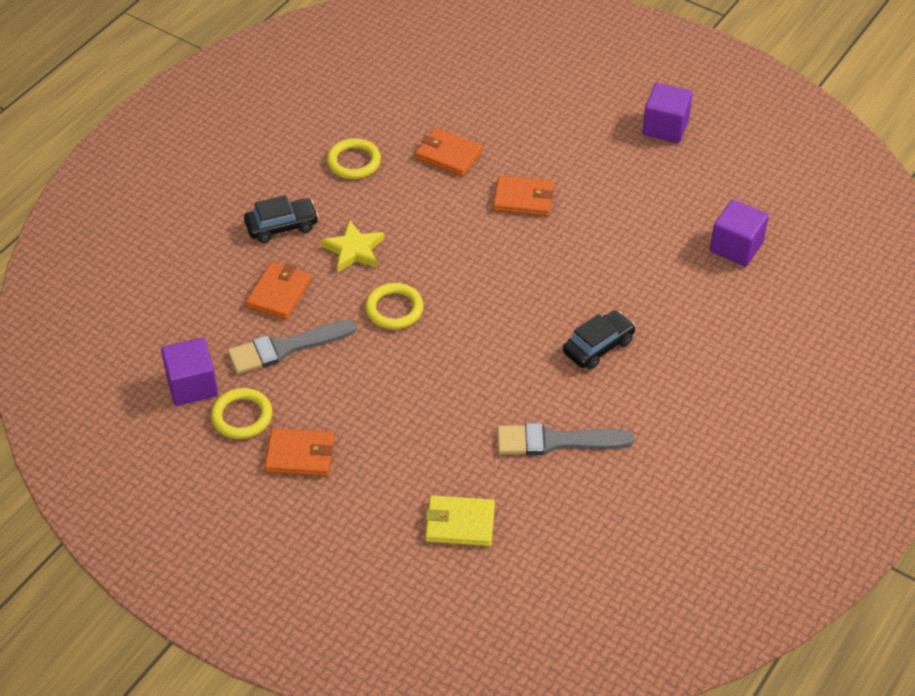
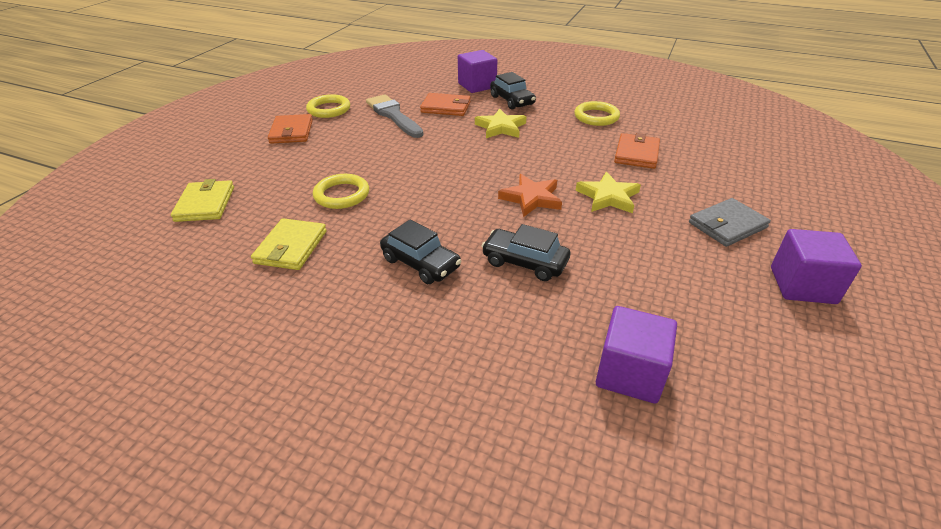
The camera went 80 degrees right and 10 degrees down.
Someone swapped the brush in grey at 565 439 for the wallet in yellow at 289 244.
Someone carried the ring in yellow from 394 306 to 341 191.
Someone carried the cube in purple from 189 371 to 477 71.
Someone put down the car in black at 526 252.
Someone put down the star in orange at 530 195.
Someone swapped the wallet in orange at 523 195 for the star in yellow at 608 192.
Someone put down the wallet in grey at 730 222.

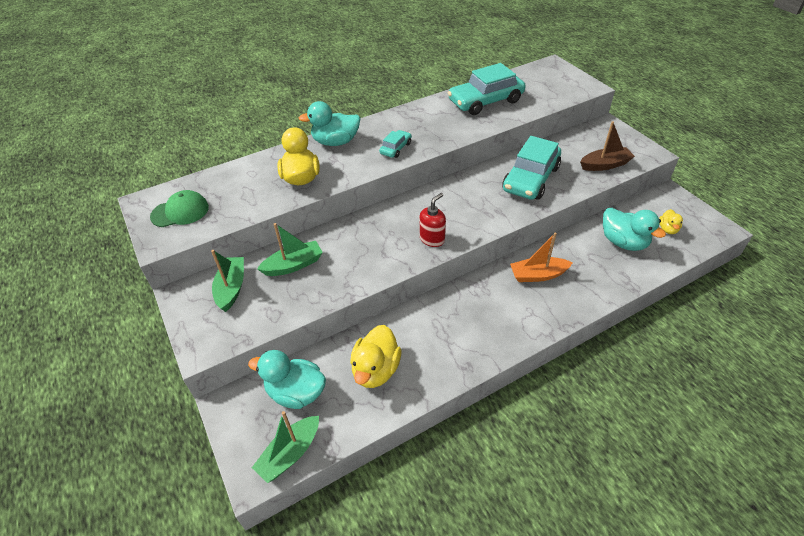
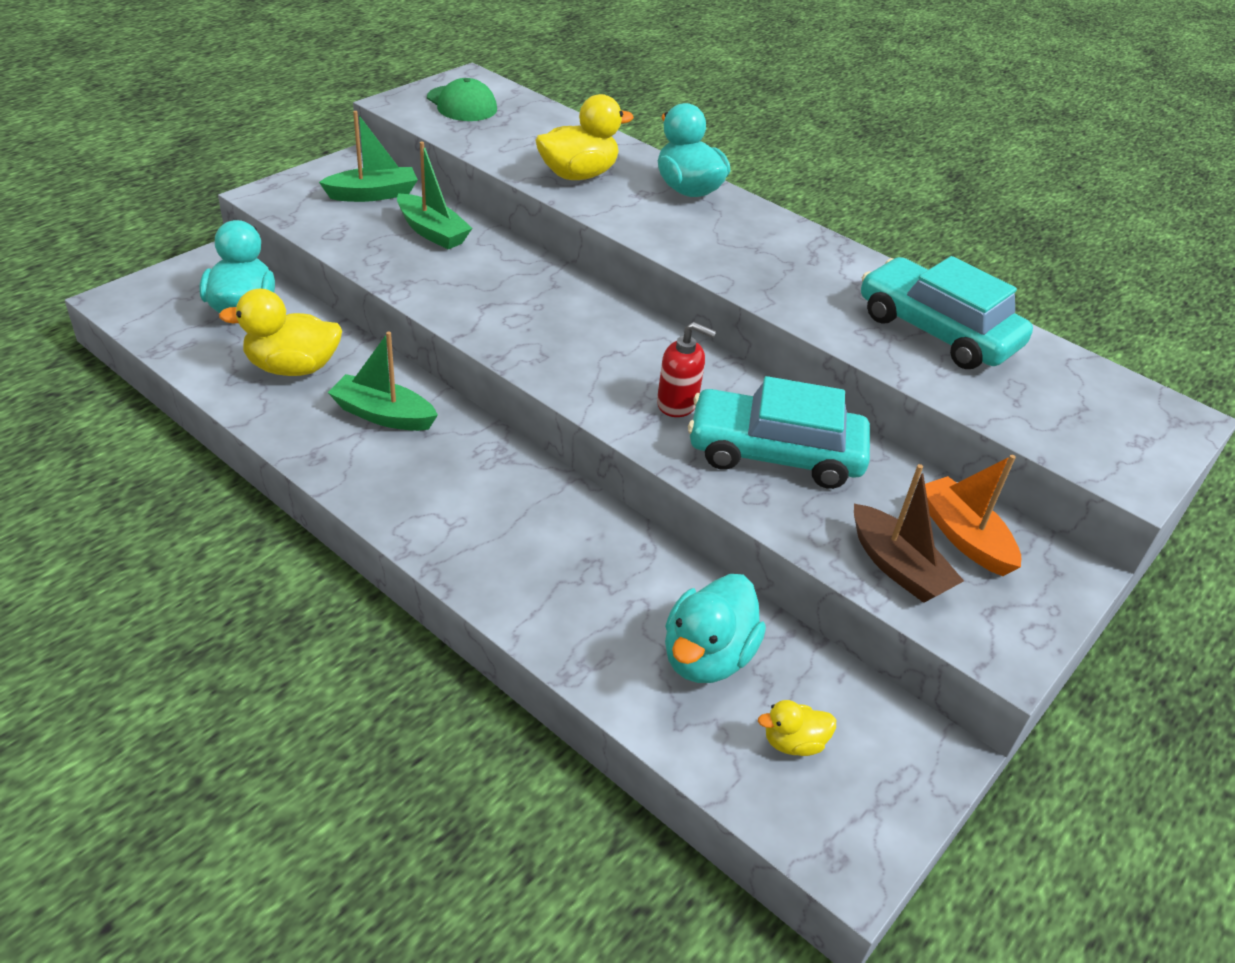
The camera went 65 degrees right and 5 degrees down.
Someone carried the boat in green from 285 447 to 383 381.
Someone carried the soap dispenser in red from 433 220 to 686 369.
Someone carried the boat in orange from 541 257 to 973 515.
Someone took away the car in turquoise at 395 144.

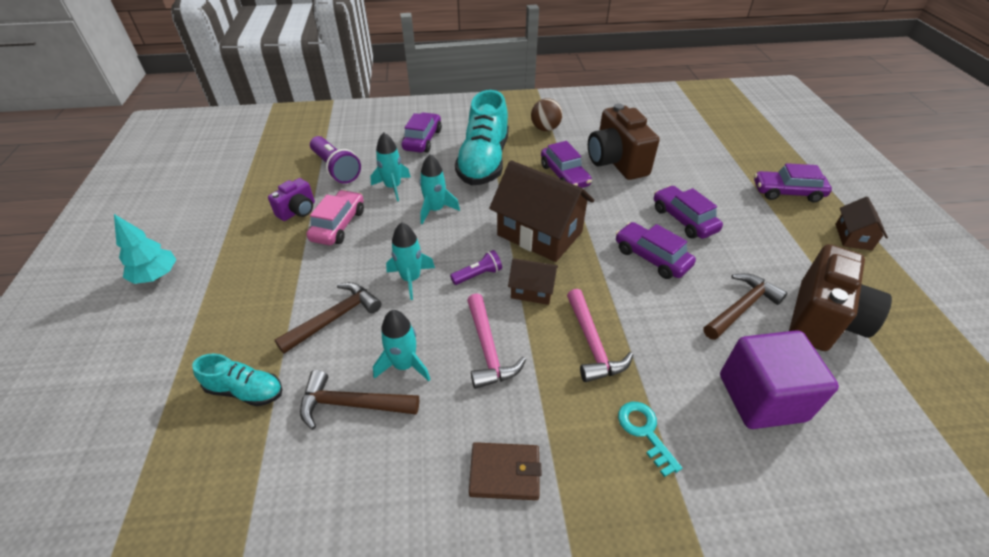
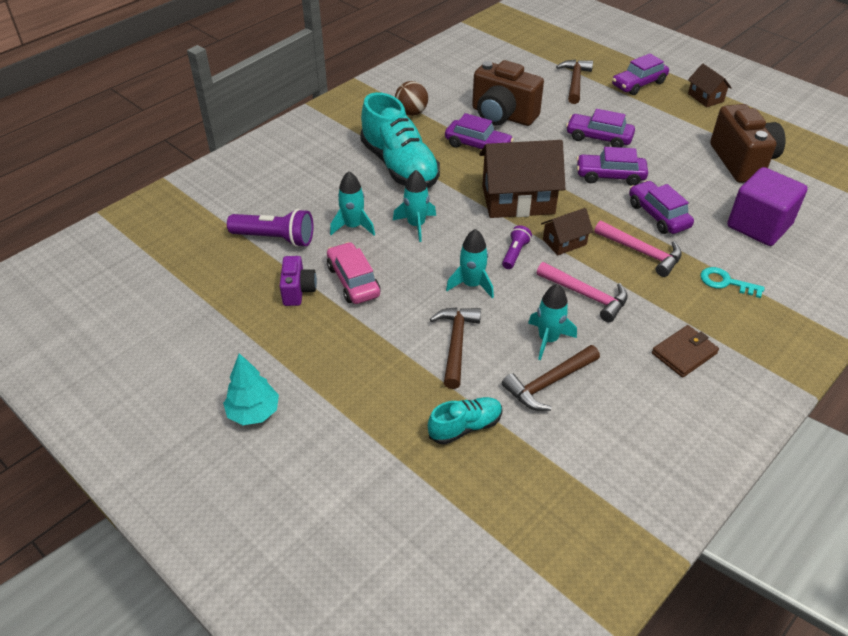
The camera went 40 degrees left and 0 degrees up.
Someone carried the hammer in brown from 745 306 to 574 82.
Someone carried the car in purple from 422 132 to 661 207.

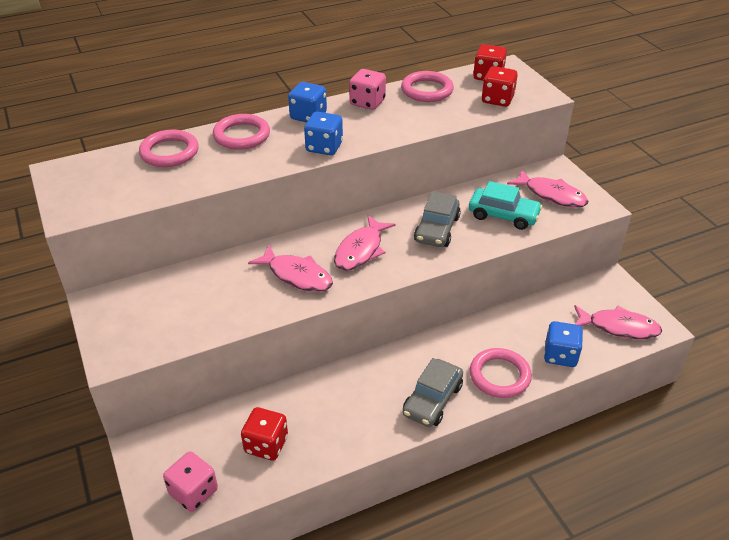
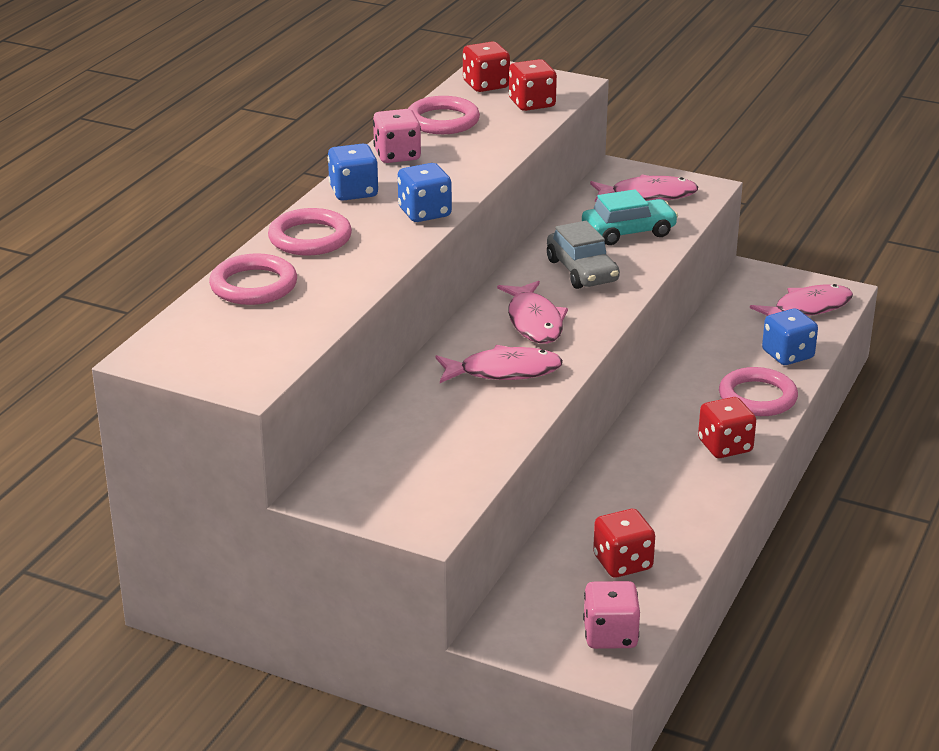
The camera went 40 degrees left and 10 degrees down.
Someone swapped the car in grey at 433 392 for the dice in red at 727 427.

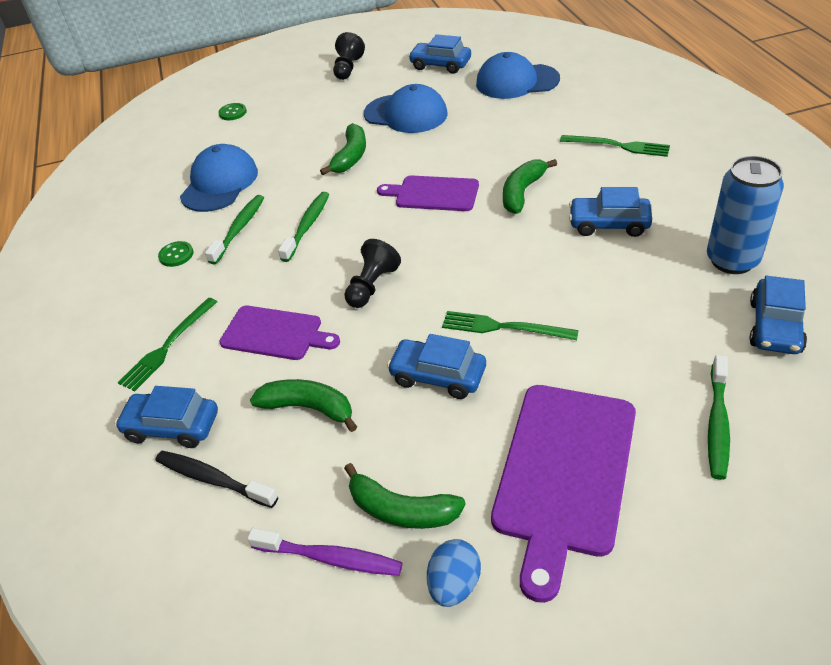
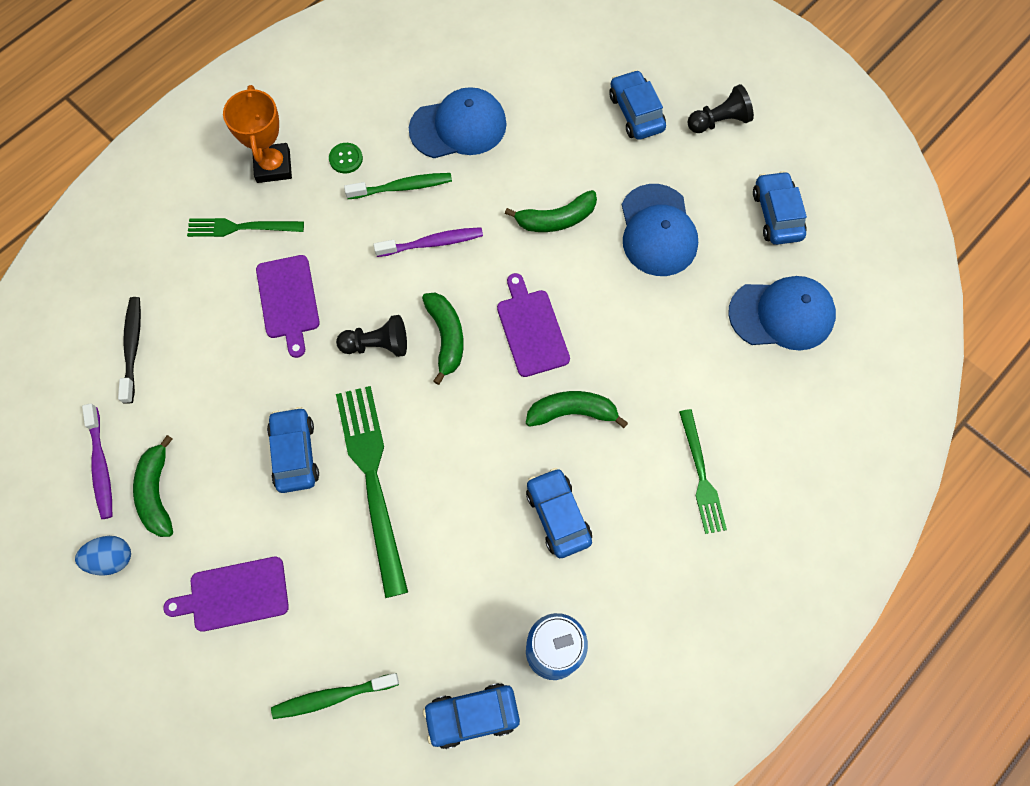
The camera went 55 degrees right and 25 degrees up.
Someone scaled the cutting board in purple at 563 494 by 0.61.
Someone put down the trophy in orange at 257 134.
Someone scaled the fork in green at 510 325 by 1.70.
Someone repainted the toothbrush in green at 304 227, which became the toothbrush in purple at 428 242.
Someone carried the banana in green from 303 405 to 443 339.
Someone carried the car in blue from 166 417 to 637 105.
Someone rotated the cap in blue at 518 75 by 120 degrees clockwise.
Someone took away the button in green at 232 111.

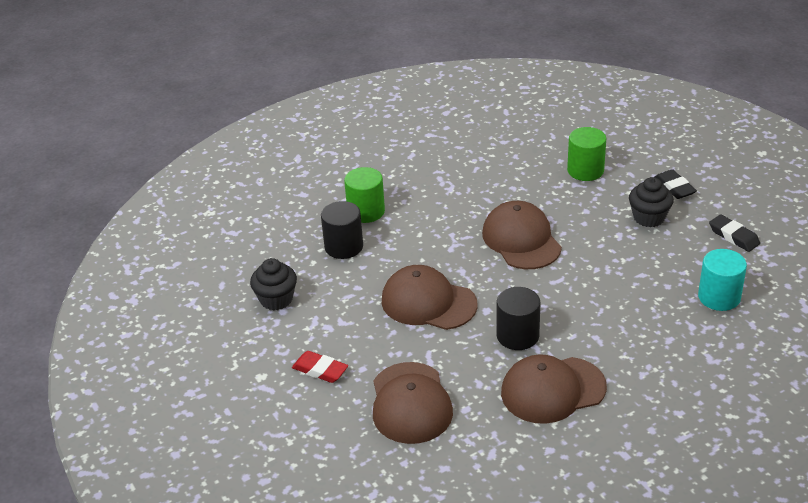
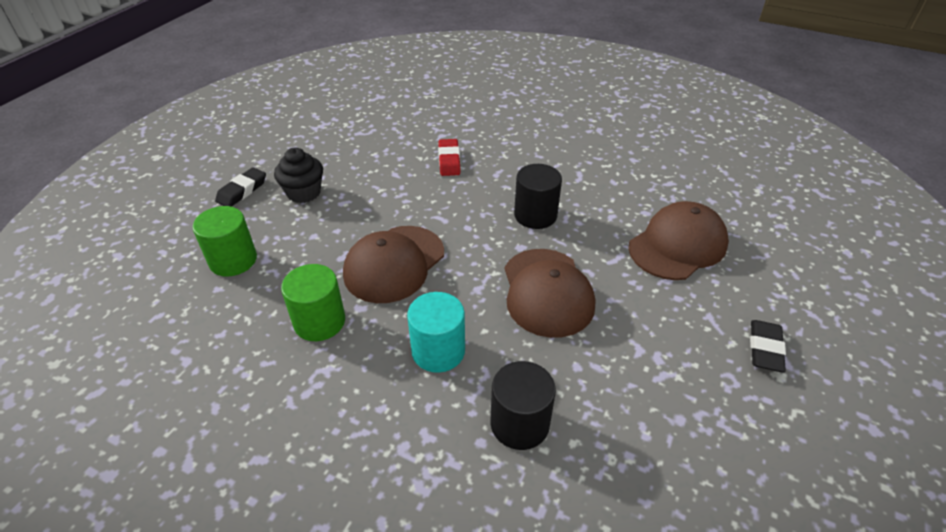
The camera went 125 degrees left and 5 degrees up.
Someone carried the cylinder in green from 364 195 to 313 302.
Someone carried the cylinder in turquoise from 722 280 to 436 332.
Someone carried the eraser in red from 320 367 to 449 157.
Someone carried the eraser in black from 734 233 to 768 346.
Someone took away the cupcake in black at 273 284.
Someone took away the cap in brown at 554 389.

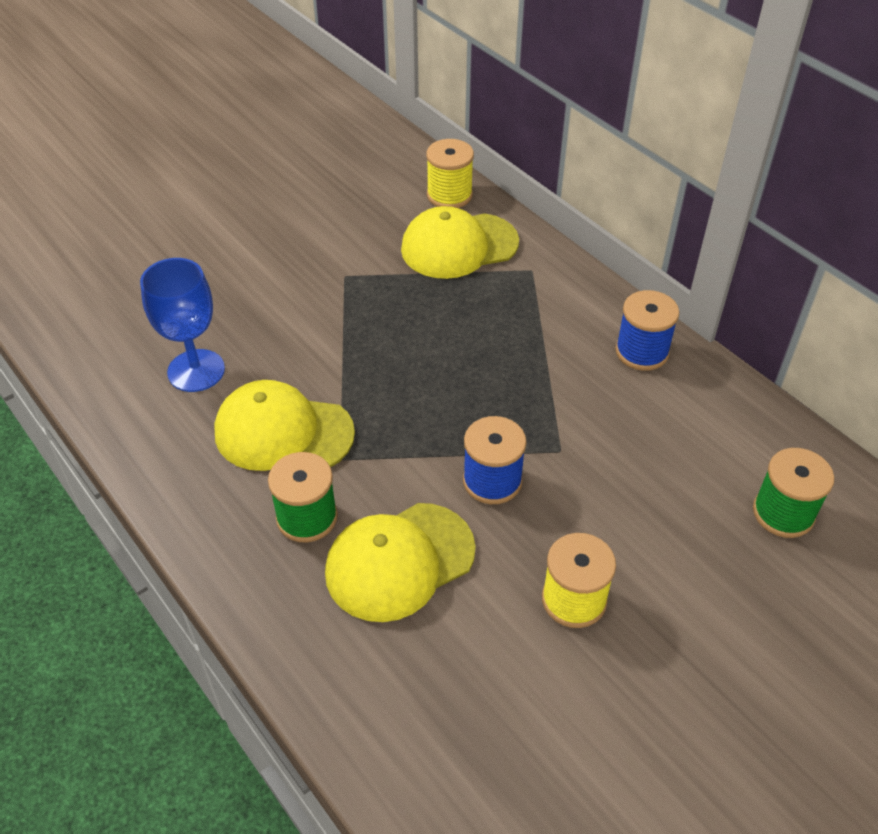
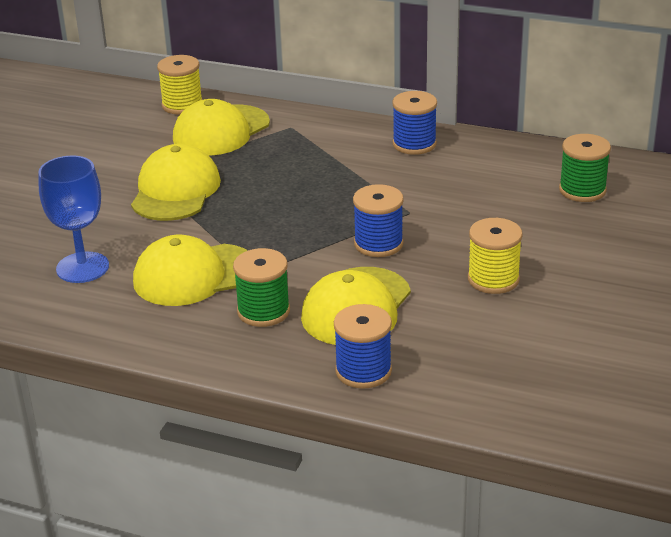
The camera went 30 degrees left and 15 degrees down.
Someone put down the cap in yellow at 176 182.
Someone put down the spool in blue at 363 346.

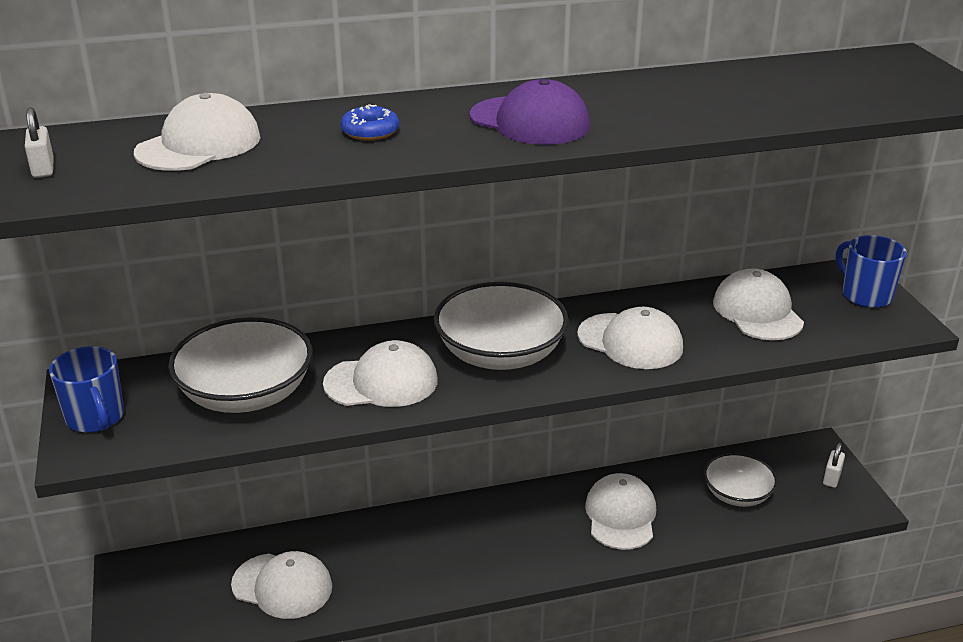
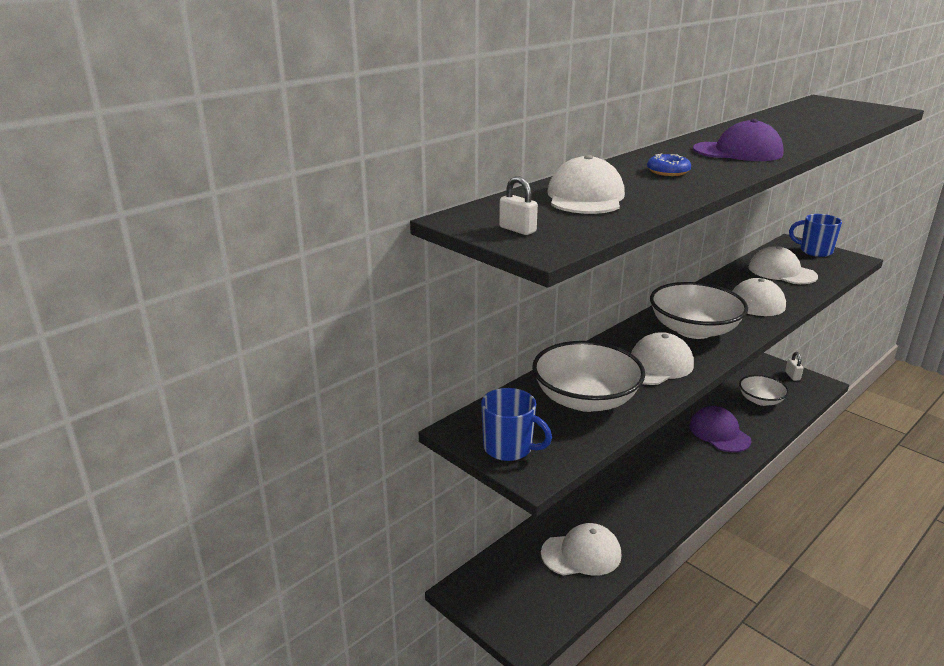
The camera went 30 degrees left and 5 degrees down.
Someone repainted the cap in white at 620 511, which became the cap in purple at 720 429.

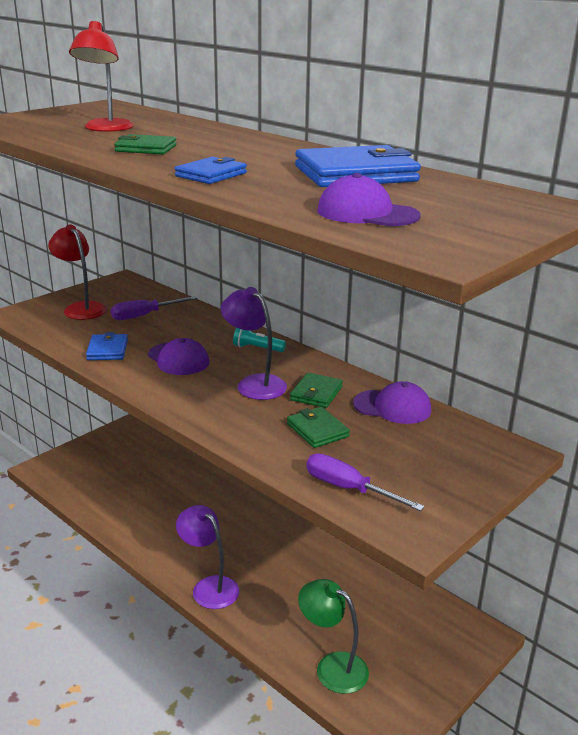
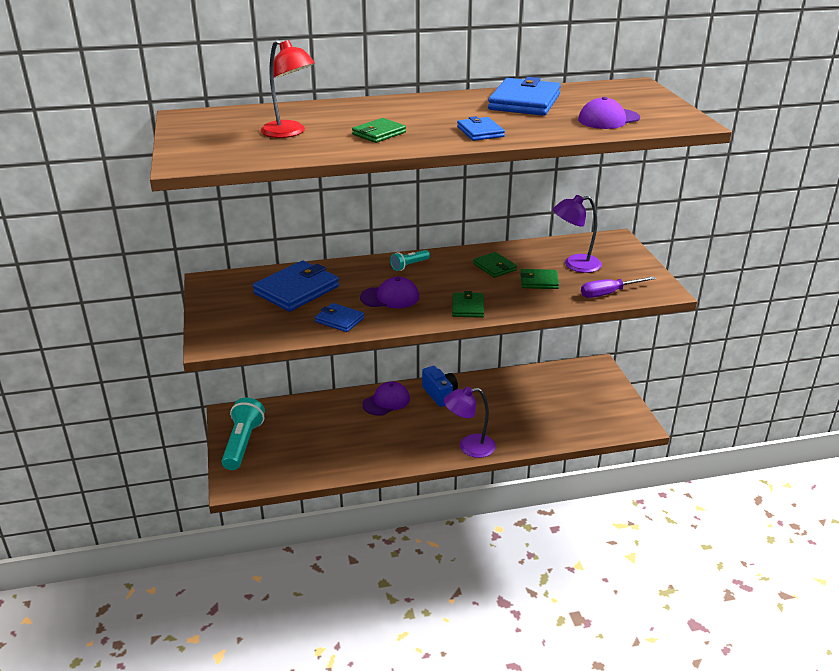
The camera went 55 degrees left and 5 degrees up.
Someone put down the flashlight in turquoise at 243 434.
Someone swapped the screwdriver in purple at 154 308 for the wallet in blue at 296 286.
Someone carried the cap in purple from 392 402 to 386 399.
Someone put down the camera in blue at 440 386.
Someone put down the wallet in green at 468 304.
Someone carried the lamp in purple from 254 343 to 577 234.
Someone took away the lamp in red at 77 272.
Someone took away the lamp in green at 333 636.

